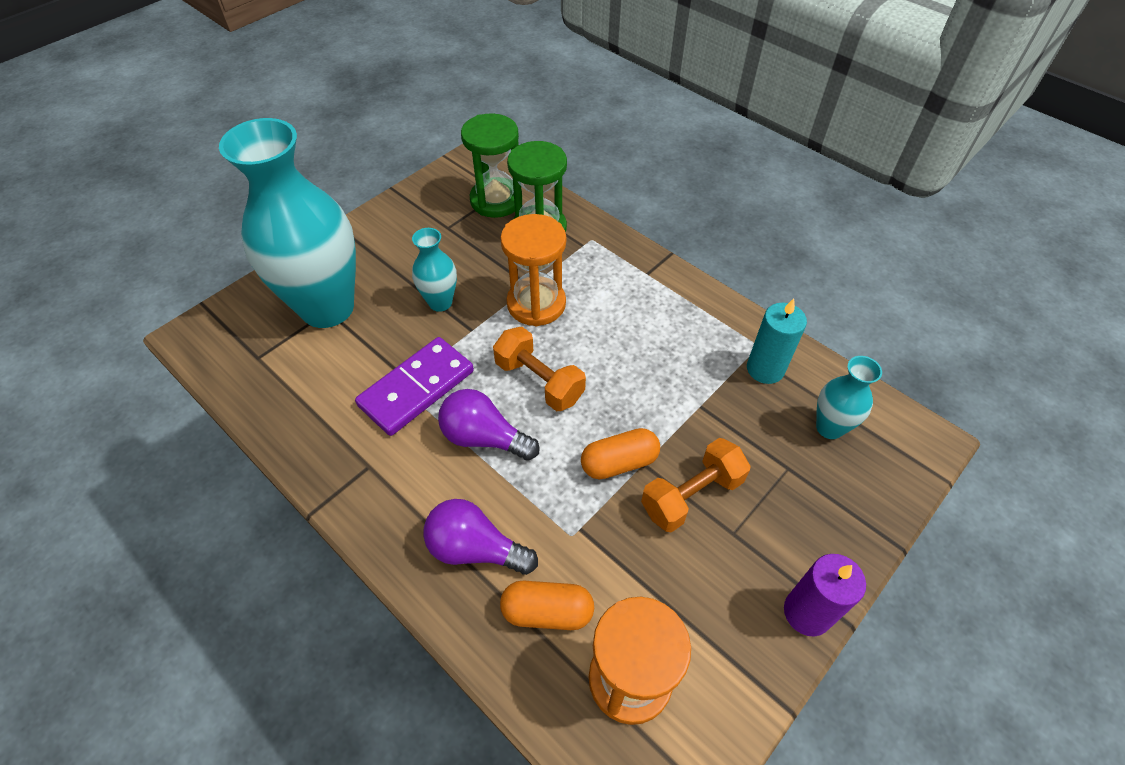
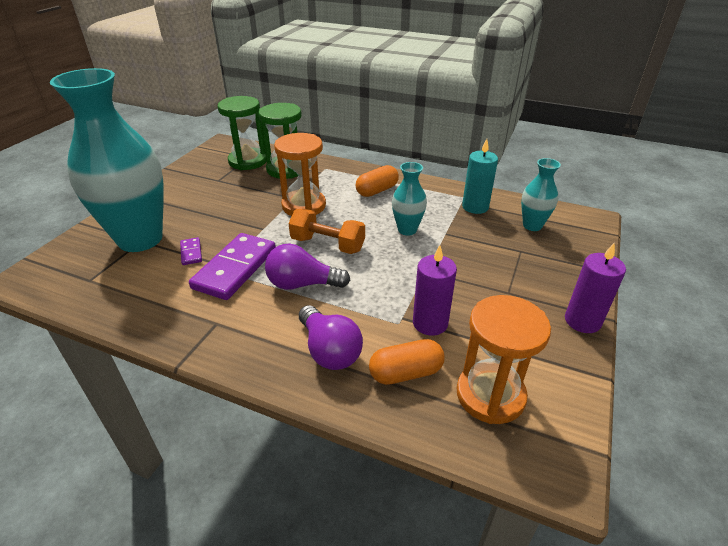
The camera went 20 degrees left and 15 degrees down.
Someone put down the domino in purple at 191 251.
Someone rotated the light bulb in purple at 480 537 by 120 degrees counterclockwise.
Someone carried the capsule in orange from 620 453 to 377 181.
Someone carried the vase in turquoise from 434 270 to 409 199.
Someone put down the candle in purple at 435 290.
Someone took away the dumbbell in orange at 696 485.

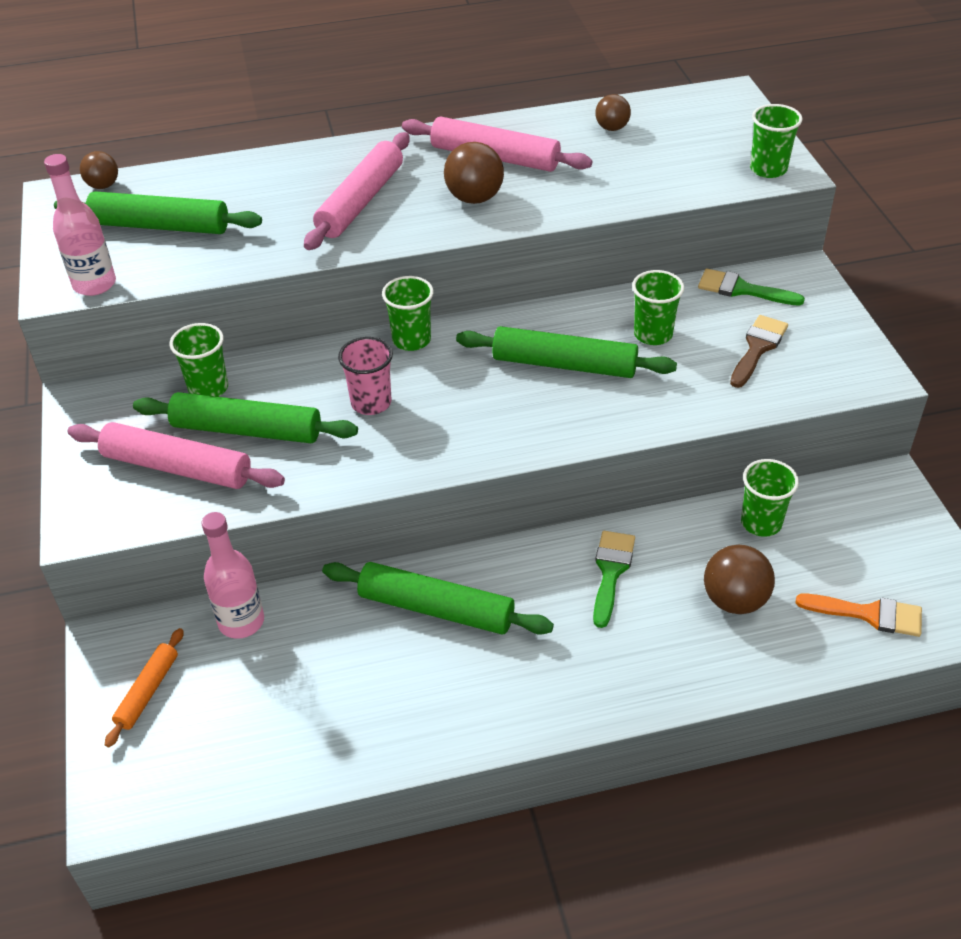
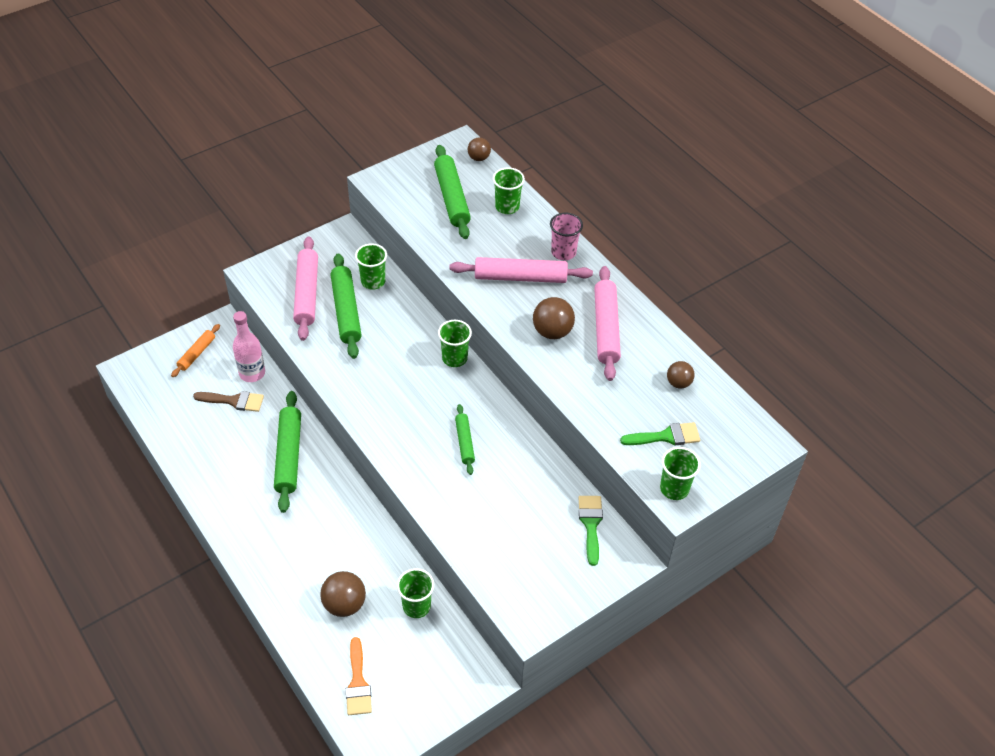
The camera went 65 degrees right and 5 degrees up.
Someone rotated the rolling pin in orange at 144 687 by 60 degrees counterclockwise.
Someone carried the brush in brown from 759 351 to 228 401.
Someone scaled the rolling pin in green at 566 352 by 0.57.
Someone carried the cup in green from 658 307 to 509 190.
Someone carried the cup in pink from 365 376 to 566 236.
Someone carried the brush in green from 614 579 to 660 433.
Someone took away the bottle in pink at 80 225.

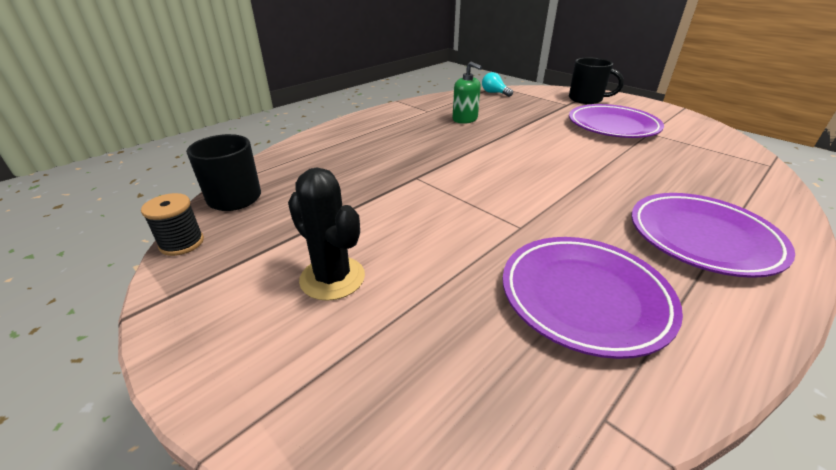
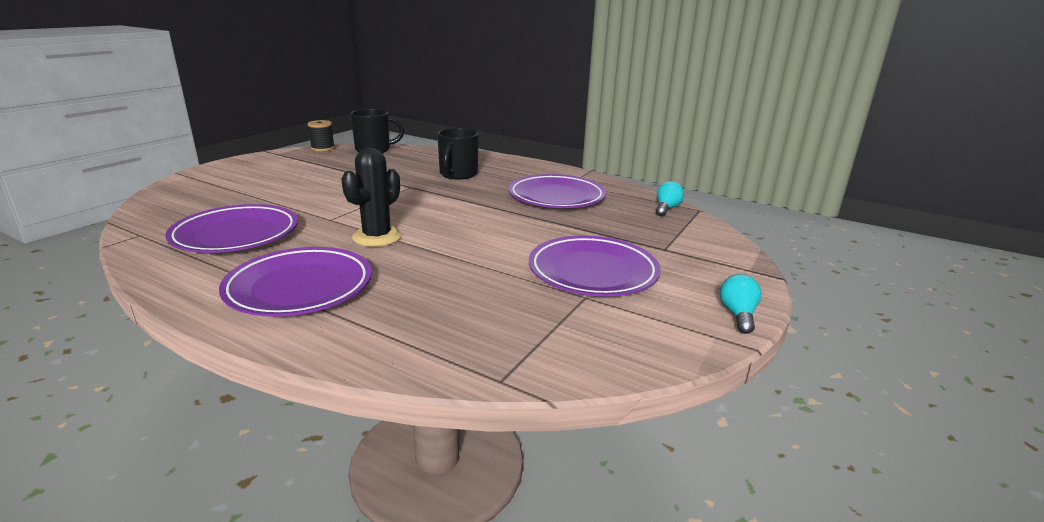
The camera went 75 degrees right and 10 degrees down.
Someone carried the cactus in black from 326 234 to 371 197.
Someone carried the mug in black from 596 81 to 458 153.
Someone swapped the soap dispenser in green at 467 93 for the plate in purple at 557 191.
Someone put down the light bulb in turquoise at 740 304.

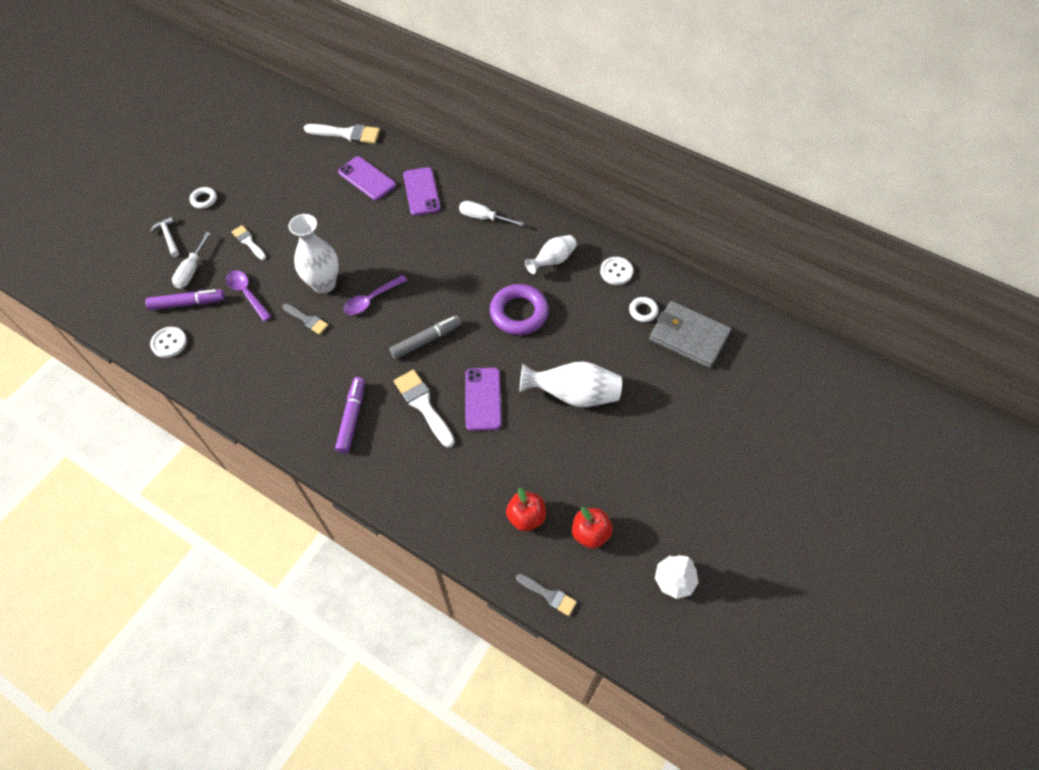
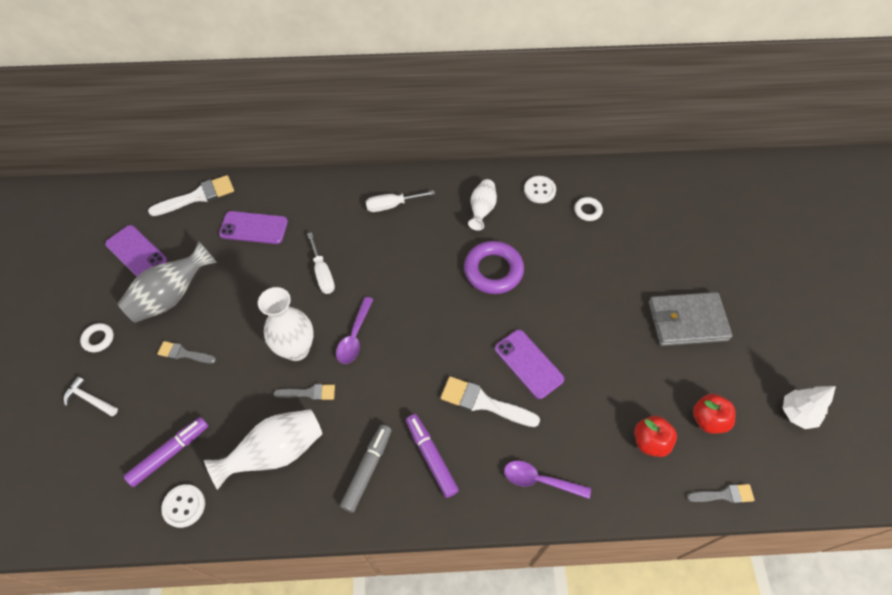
The camera went 35 degrees left and 0 degrees up.
Someone carried the phone in purple from 422 191 to 136 251.
Someone put down the vase in grey at 167 282.
Someone repainted the brush in white at 248 242, which became the brush in grey at 186 352.
Someone carried the vase in white from 571 384 to 263 449.
Someone carried the screwdriver in white from 191 260 to 321 263.
Someone carried the marker in grey from 425 337 to 366 469.
Someone carried the spoon in purple from 249 295 to 547 480.
Someone carried the wallet in grey from 690 334 to 691 319.

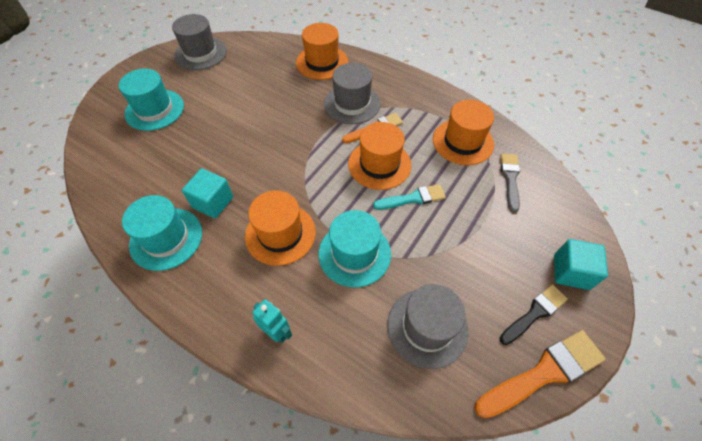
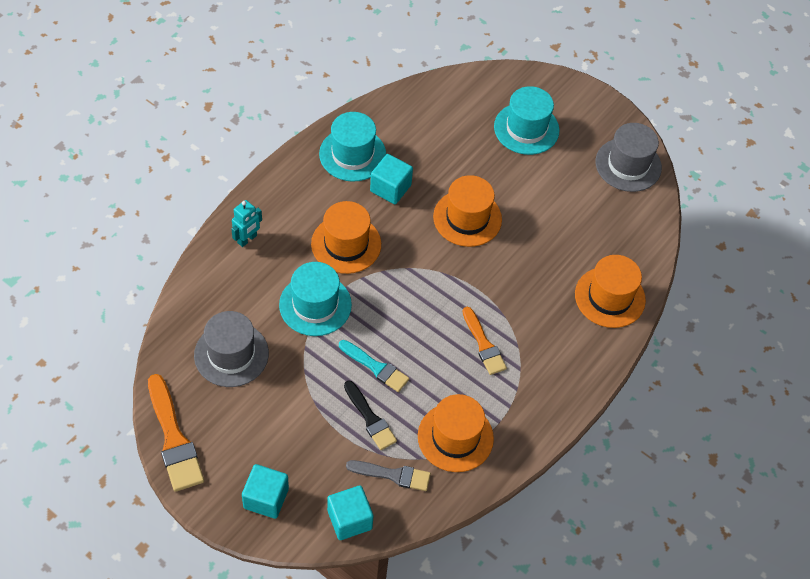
The camera went 90 degrees right and 0 degrees up.
Someone put down the cube in turquoise at 350 512.
Someone rotated the brush in turquoise at 409 197 by 45 degrees counterclockwise.
Someone carried the brush in black from 534 315 to 370 415.
Someone carried the hat in orange from 379 156 to 467 211.
Someone took away the hat in grey at 352 93.

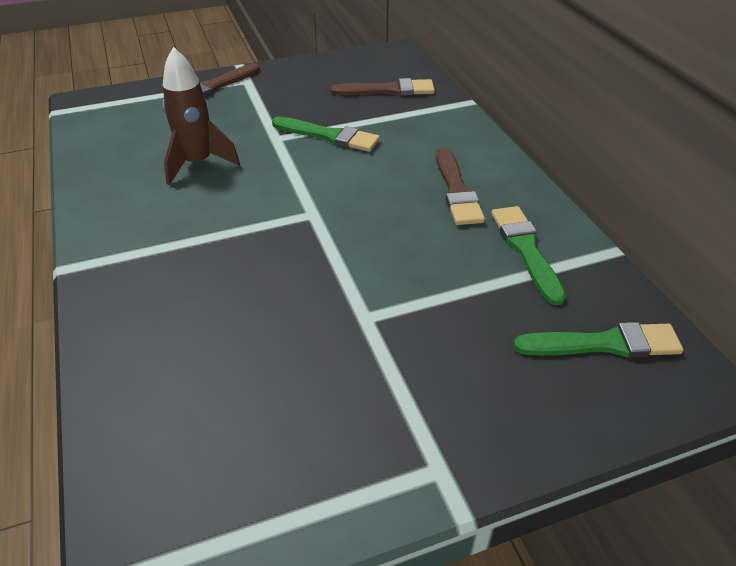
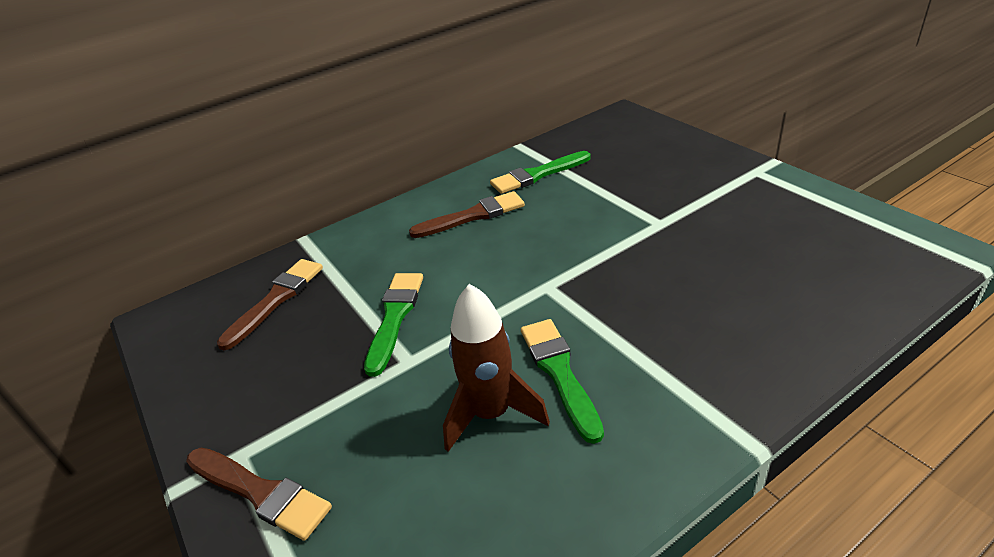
The camera went 100 degrees left and 5 degrees down.
Someone rotated the brush in brown at 382 87 by 45 degrees clockwise.
Someone carried the brush in green from 598 340 to 562 381.

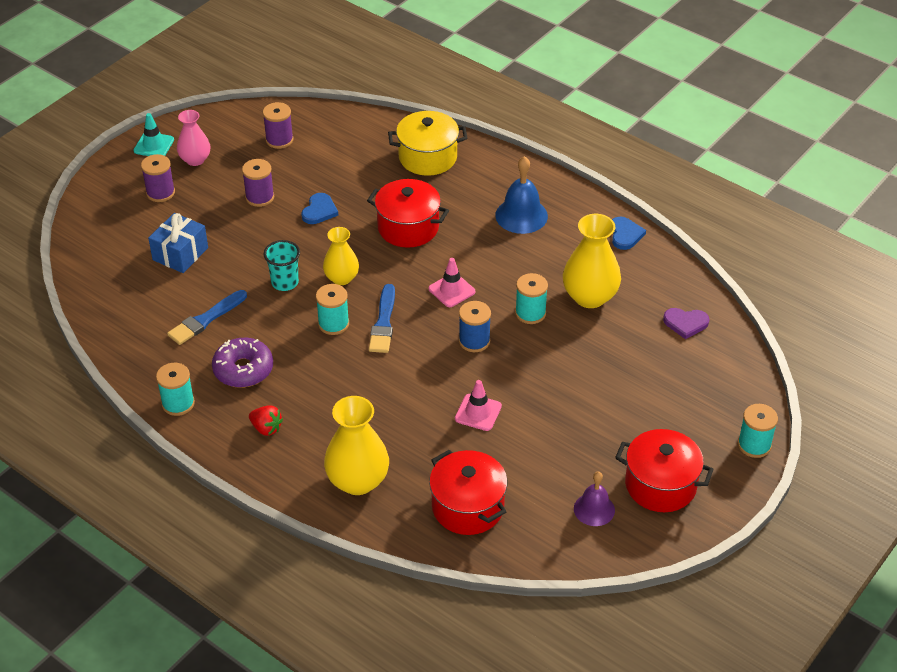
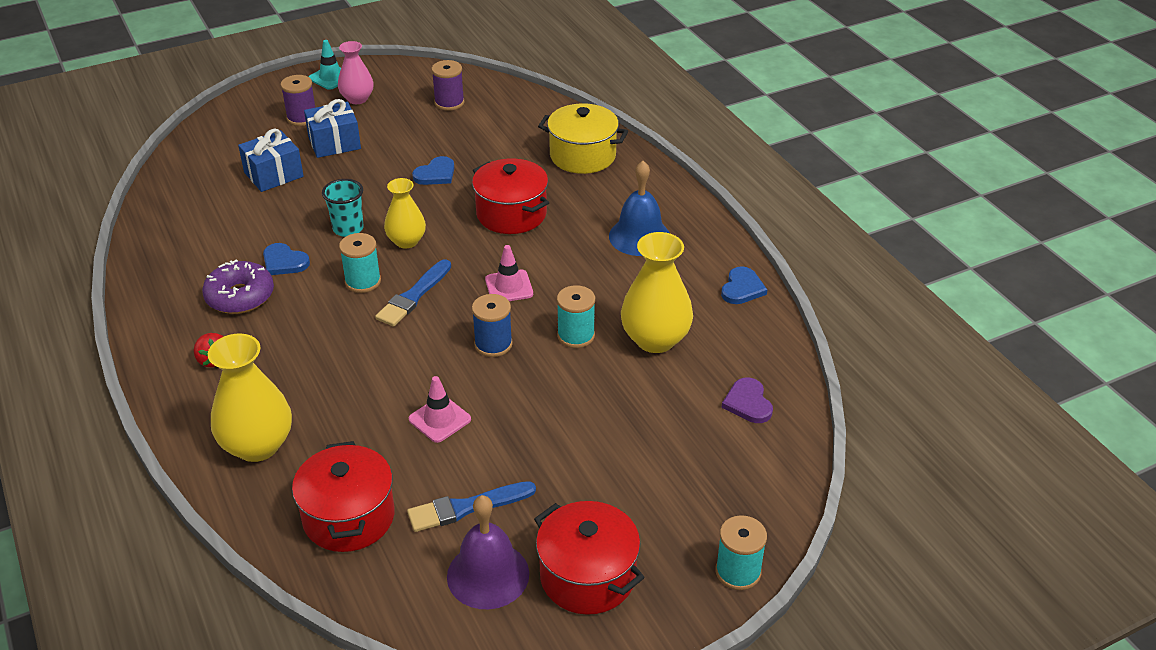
The camera went 25 degrees right and 5 degrees down.
Someone put down the heart in blue at 286 259.
Someone put down the gift in blue at 332 128.
Someone carried the brush in blue from 207 317 to 471 506.
Someone scaled the bell in purple at 594 498 by 1.52.
Someone rotated the heart in purple at 686 323 by 45 degrees clockwise.
Someone took away the spool in turquoise at 175 389.
Someone took away the spool in purple at 258 183.

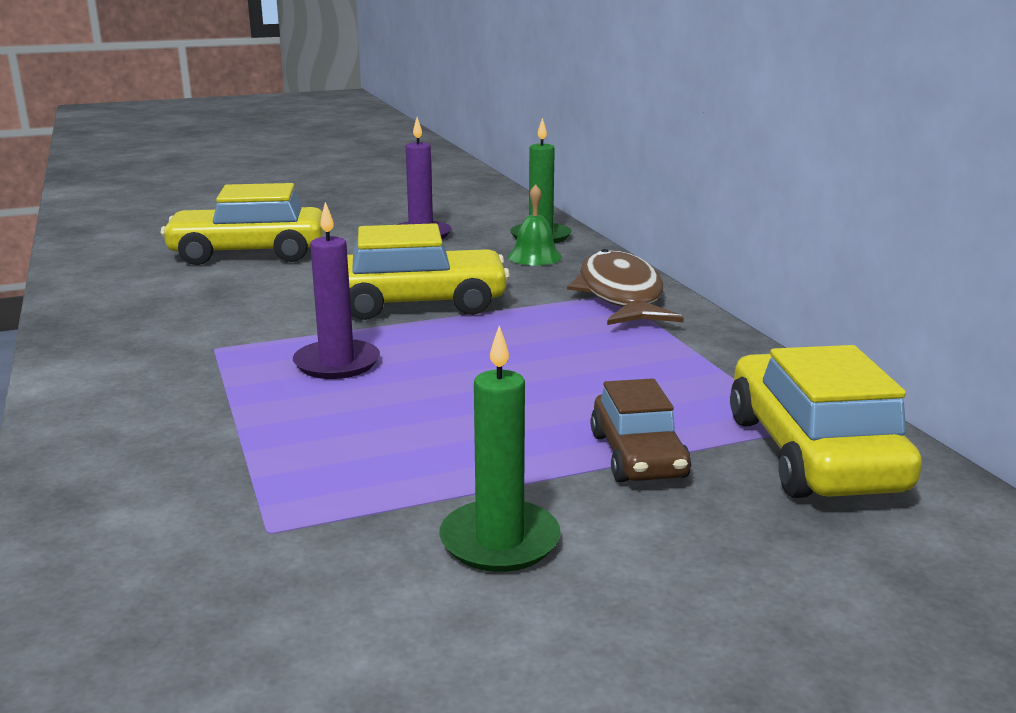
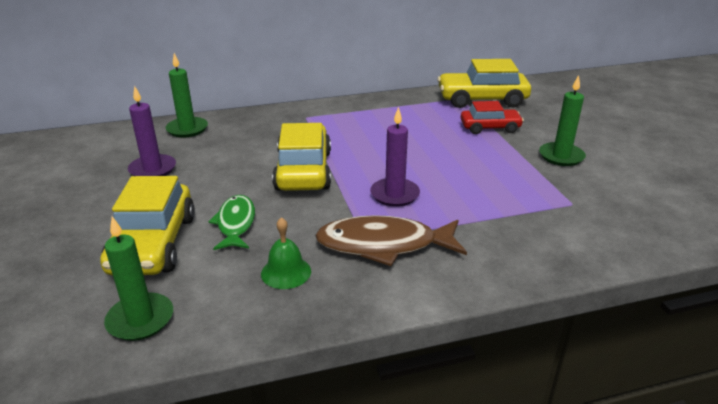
The camera went 85 degrees left and 10 degrees up.
Someone put down the candle in green at 138 279.
Someone put down the fish in green at 231 222.
Someone carried the bell in green from 535 224 to 286 253.
Someone carried the fish in brown from 625 287 to 391 240.
Someone repainted the car in brown at 641 430, which became the car in red at 492 117.

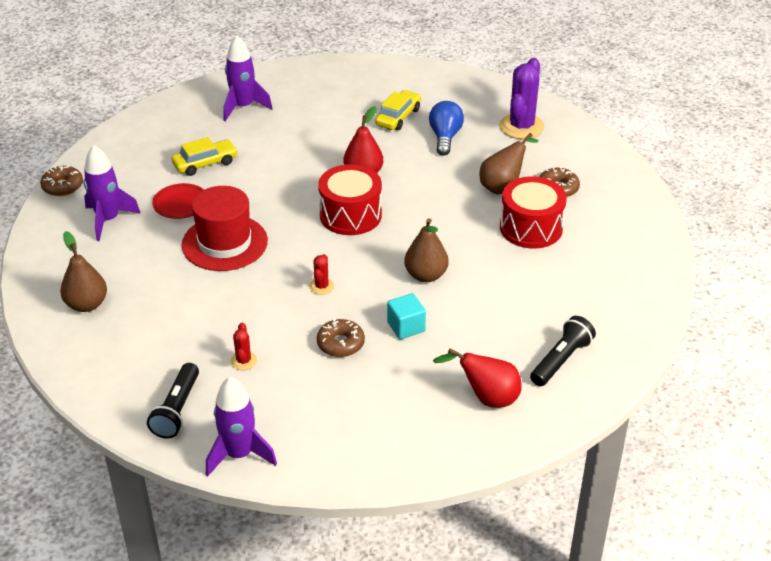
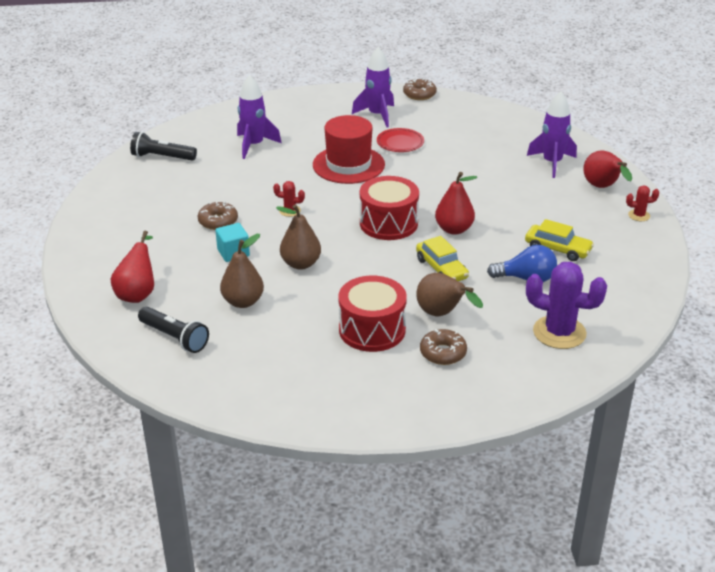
The camera went 90 degrees right and 5 degrees down.
Someone carried the pear in brown from 83 271 to 242 271.
Someone carried the rocket in purple from 241 427 to 259 117.
Someone carried the car in yellow from 204 156 to 442 258.
Someone put down the pear in red at 607 169.
Someone carried the cactus in red from 244 346 to 642 203.

